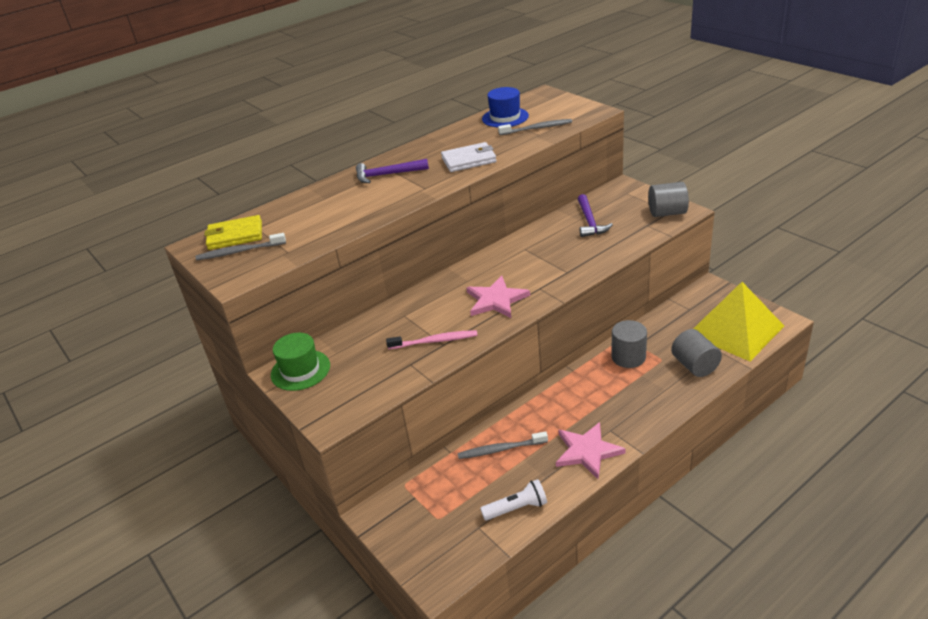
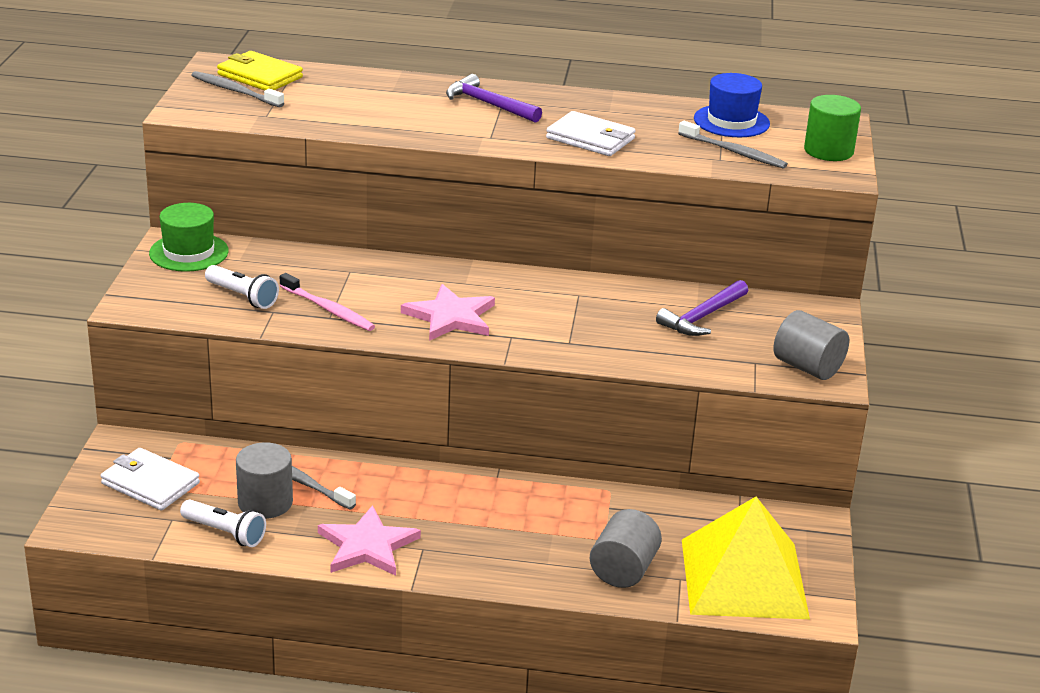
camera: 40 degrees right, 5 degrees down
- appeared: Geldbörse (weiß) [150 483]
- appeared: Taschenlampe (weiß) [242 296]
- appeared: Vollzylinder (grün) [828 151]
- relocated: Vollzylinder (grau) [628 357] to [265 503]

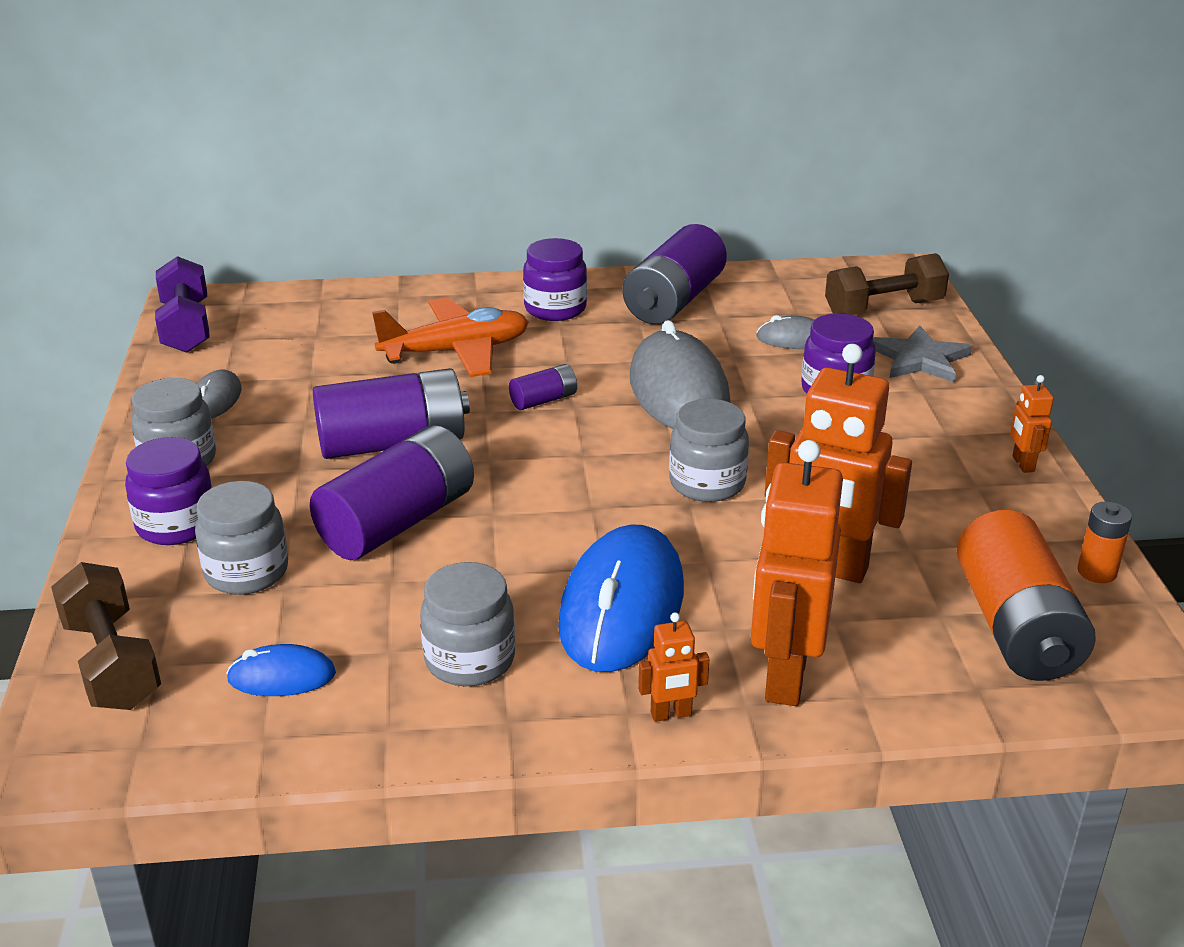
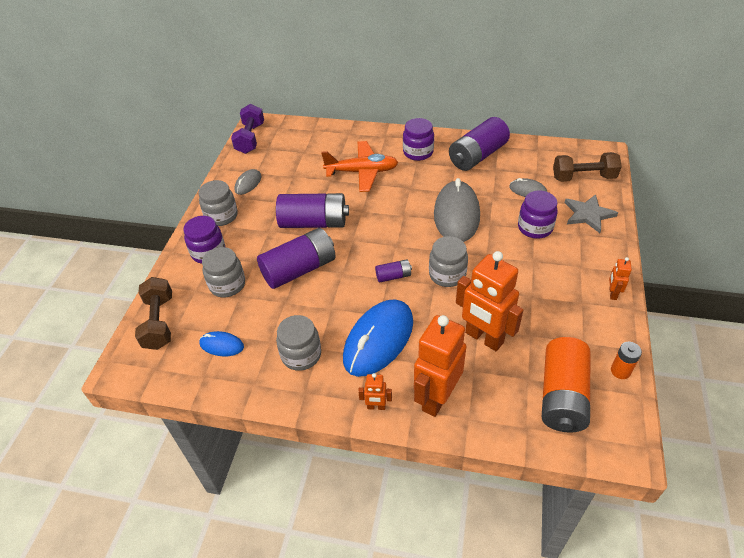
camera: 20 degrees right, 15 degrees up
- relocated: Batterie (lila) [543 400] to [393 276]

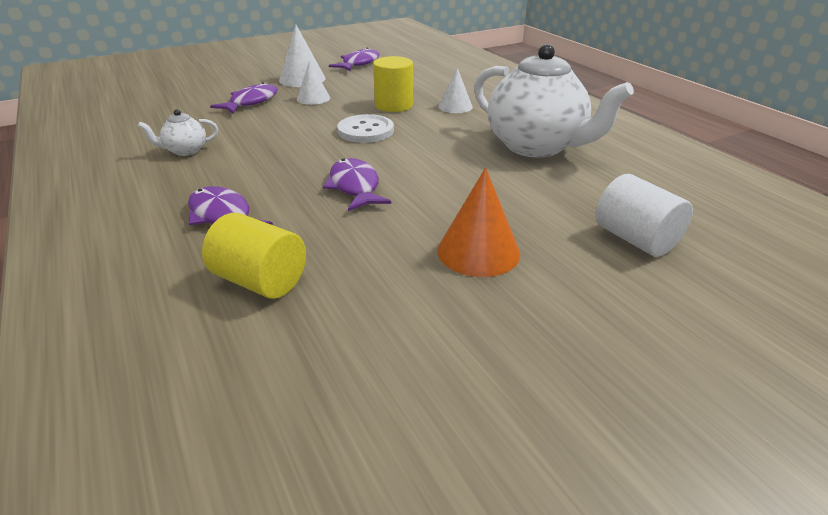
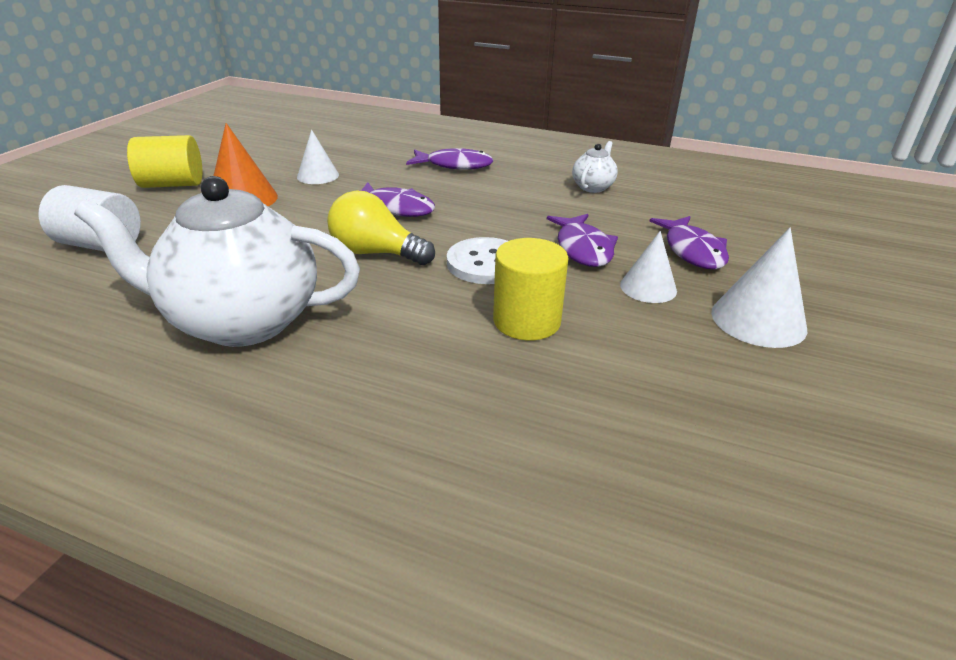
camera: 140 degrees right, 0 degrees up
- appeared: Glühbirne (gelb) [376 253]
- relocated: Vollzylinder (gelb) [260 281] to [172 184]
- relocated: Fisch (lila) [359 63] to [583 248]
- relocated: Kegel (weiß) [455 106] to [318 176]

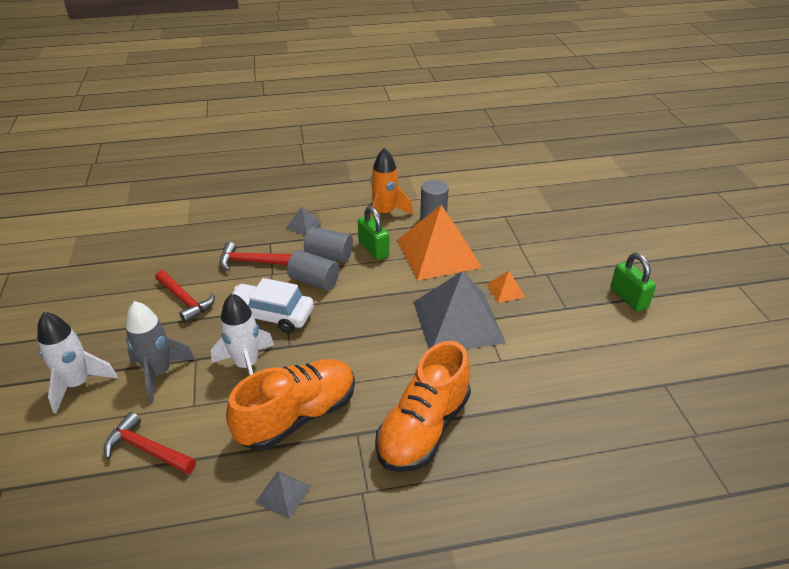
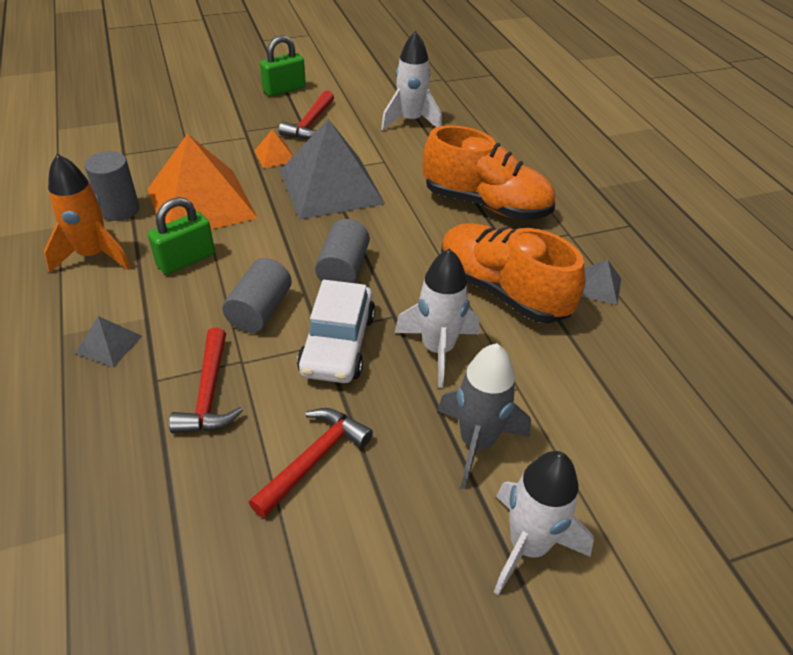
camera: 100 degrees left, 5 degrees up
- appeared: Rakete (weiß) [410 121]
- relocated: Hammer (rot) [147 449] to [310 124]
- relocated: Vollzylinder (grau) [329 255] to [343 269]

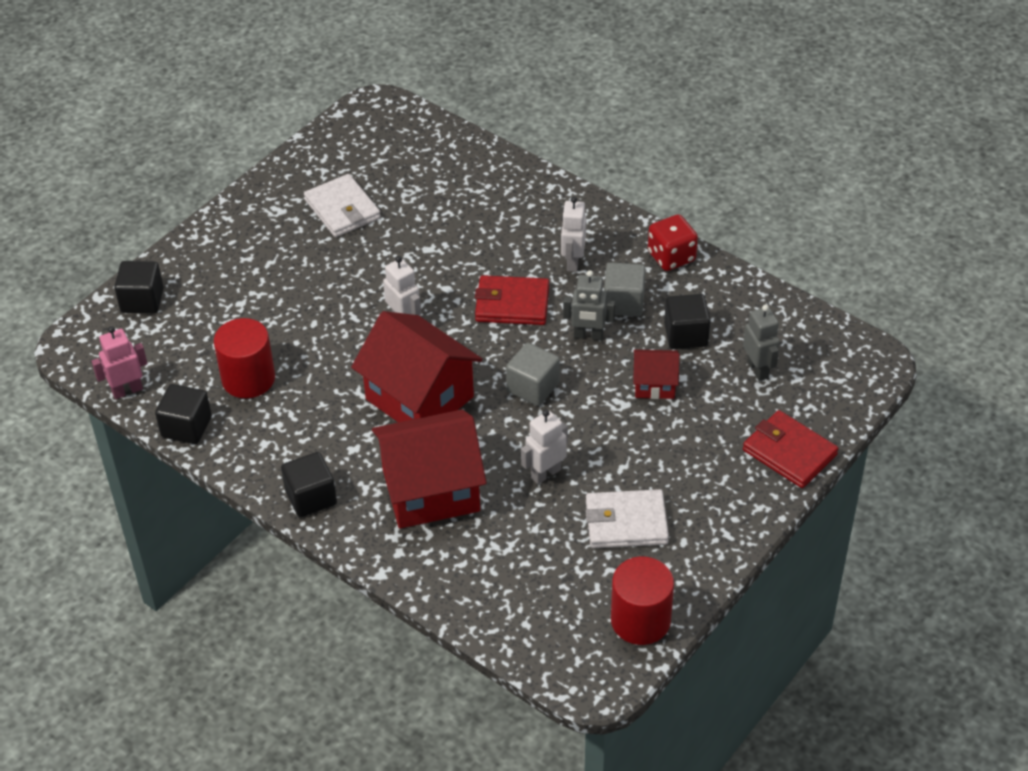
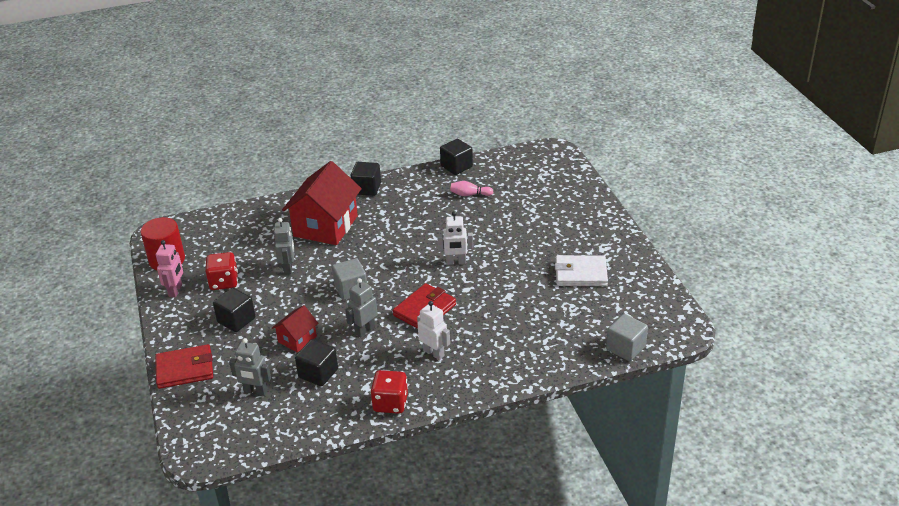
camera: 125 degrees right, 10 degrees down
- missing: Haus (rot) [419 398]
- relocated: Roboter (rosa) [127 390] to [175 291]
- relocated: Kubus (schwarz) [142 300] to [236 320]
- relocated: Kubus (grau) [623 303] to [625 348]
- exchanged: Vollzylinder (rot) [248 379] to Bowlingkegel (rosa) [469 194]
- exchanged: Geldbörse (weiß) [626 522] to Spielwürfel (rot) [224 282]
- colour: Roboter (weiß) [545 473] to Roboter (grau) [288 268]

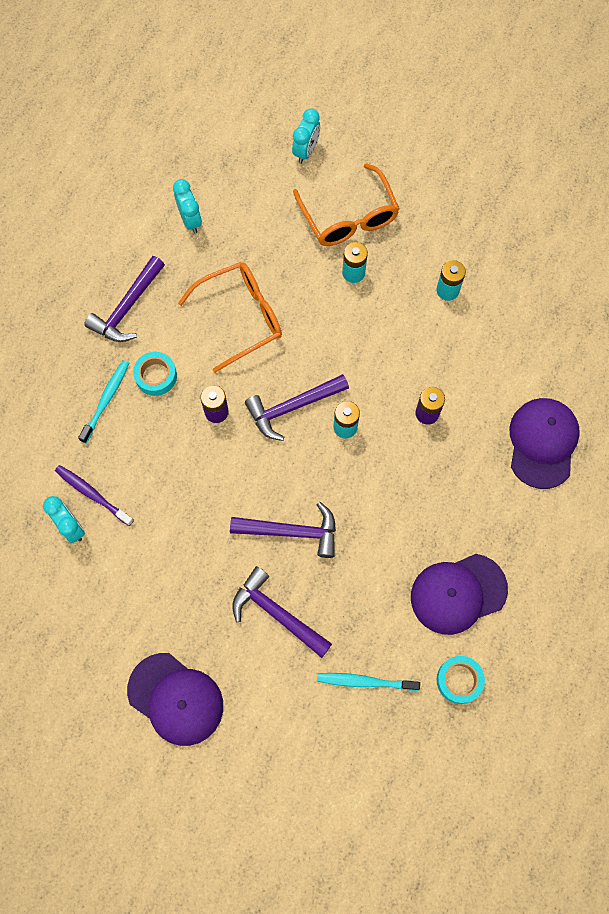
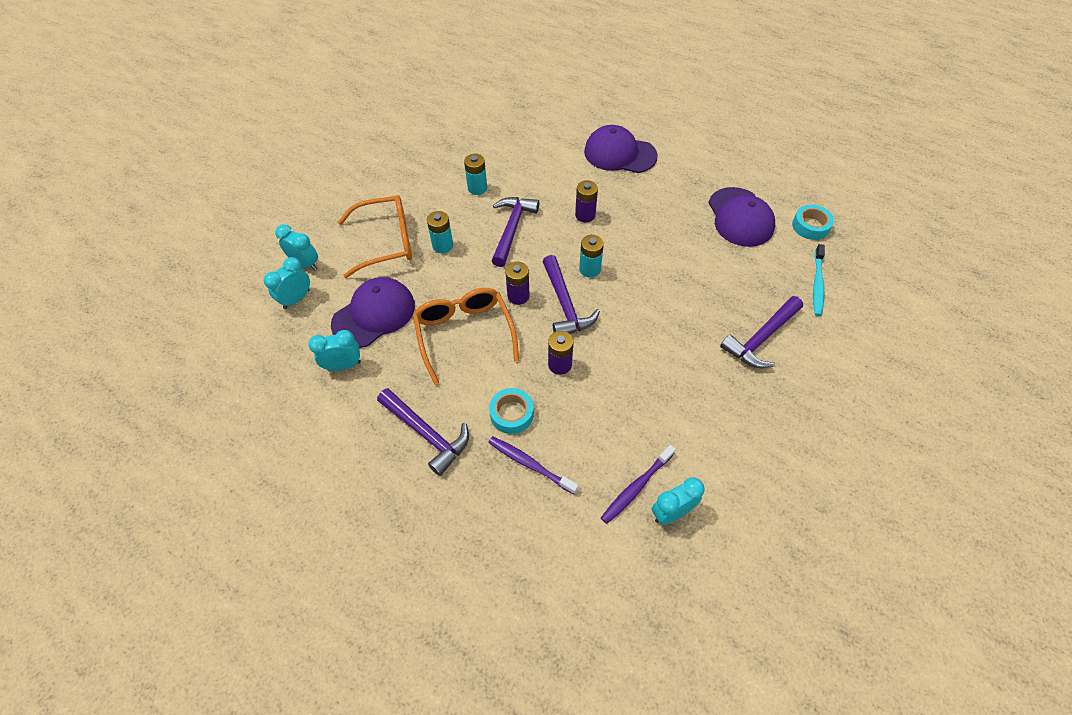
camera: 80 degrees left, 15 degrees down
- appeared: Wecker (türkis) [296 299]
- appeared: Batterie (lila) [518 296]
- relocated: Kappe (lila) [176 699] to [374 314]
- relocated: Hammer (lila) [292 531] to [512 229]
- colour: Zahnbürste (türkis) [106 400] to Zahnbürste (lila) [530 464]

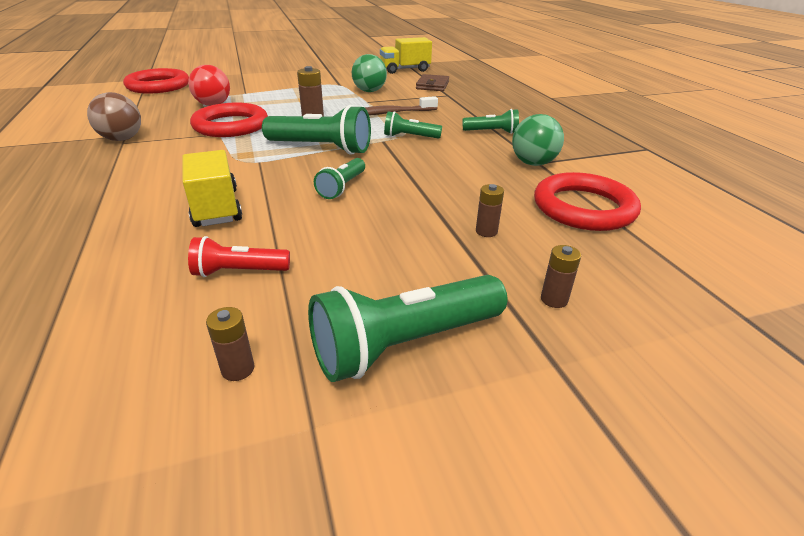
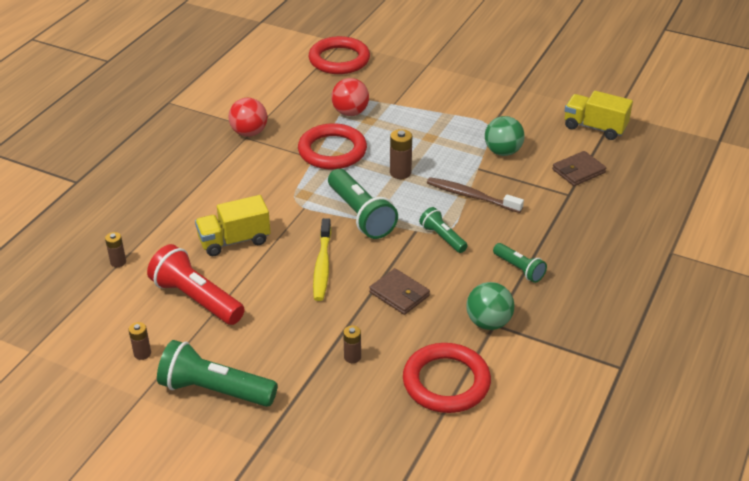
camera: 45 degrees right, 5 degrees up
- appeared: Geldbörse (braun) [399 294]
- relocated: Batterie (braun) [554 299] to [118 262]
- exchanged: Taschenlampe (grün) [342 187] to Zahnbürste (gelb) [322 265]
- colour: Ball (braun) [122 139] to Ball (rot) [249 133]
- spun: Lastwagen (gelb) [216 208] = [234 241] 135 degrees counterclockwise
- size: Taschenlampe (rot) [239 271] = [196 299] x1.77

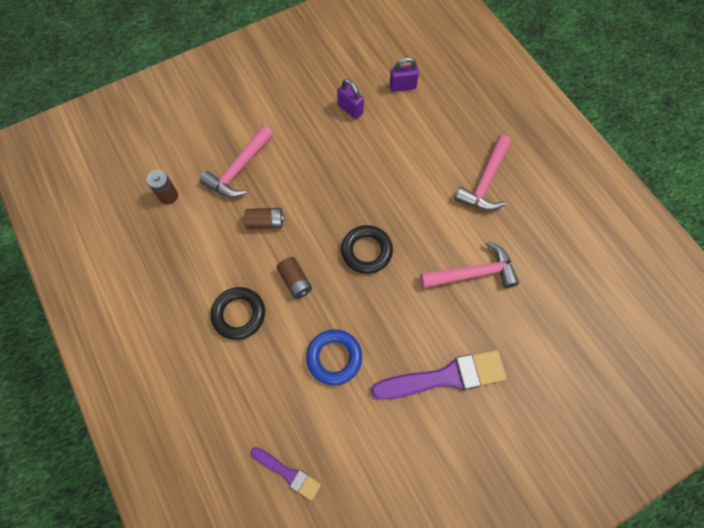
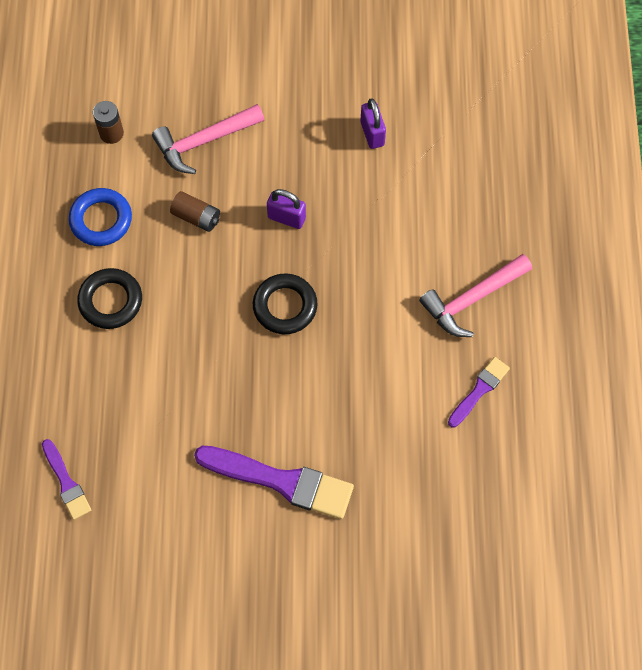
camera: 30 degrees right, 0 degrees up
- missing: Batterie (braun) [295 281]
- missing: Hammer (rosa) [473 273]
- appeared: Pinsel (lila) [479 390]
- relocated: Ring (blau) [334 358] to [101 220]
- relocated: Vorhängeschloss (lila) [402 86] to [286 218]

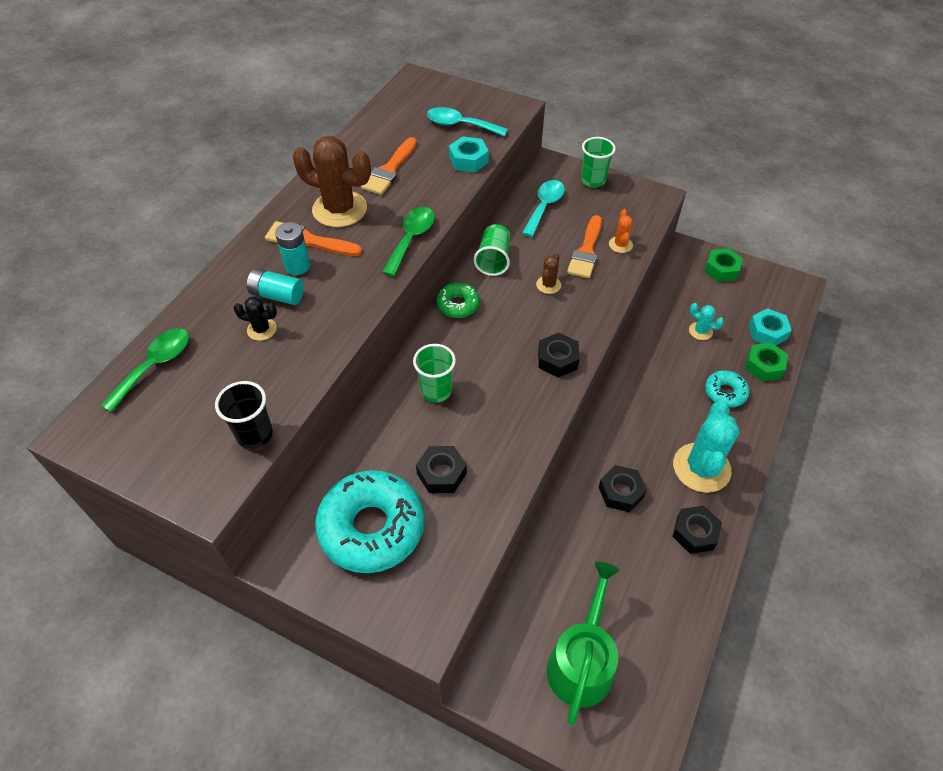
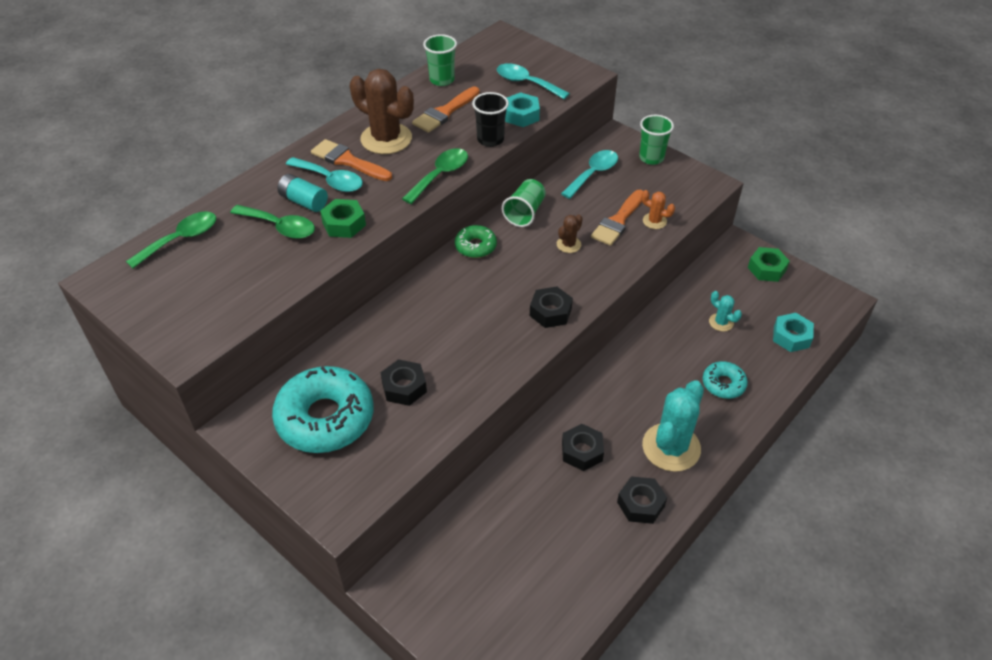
camera: 15 degrees right, 5 degrees down
- missing: Gießkanne (grün) [582 662]
- relocated: Becher (schwarz) [254 434] to [490 139]
- relocated: Becher (grün) [436 391] to [442 80]
- relocated: Sechskantmutter (grün) [764 366] to [344 224]
- exchanged: Kaktus (schwarz) [262 329] to Löffel (grün) [280 227]
- exchanged: Batterie (türkis) [297 266] to Löffel (türkis) [330 180]
- spun: Kaktus (orange) [620 245] = [654 221] 75 degrees counterclockwise

